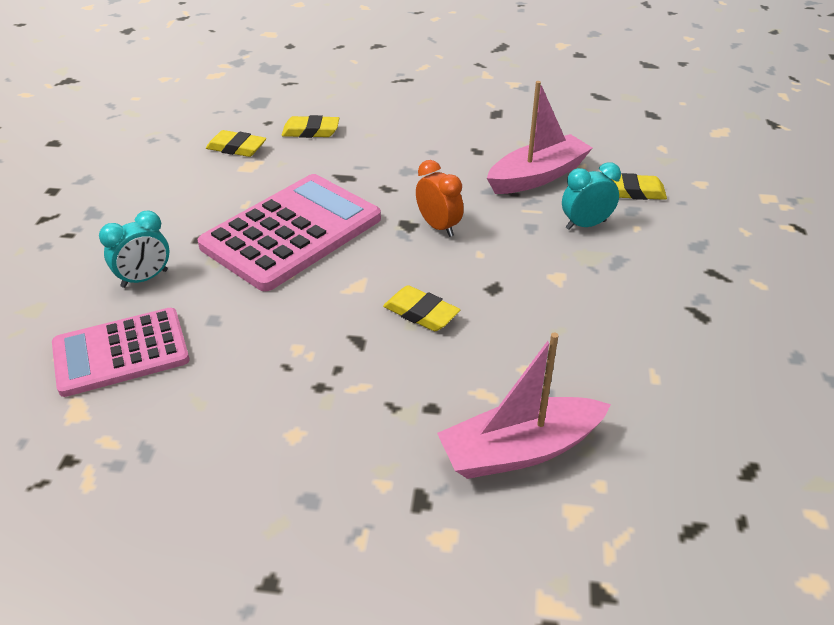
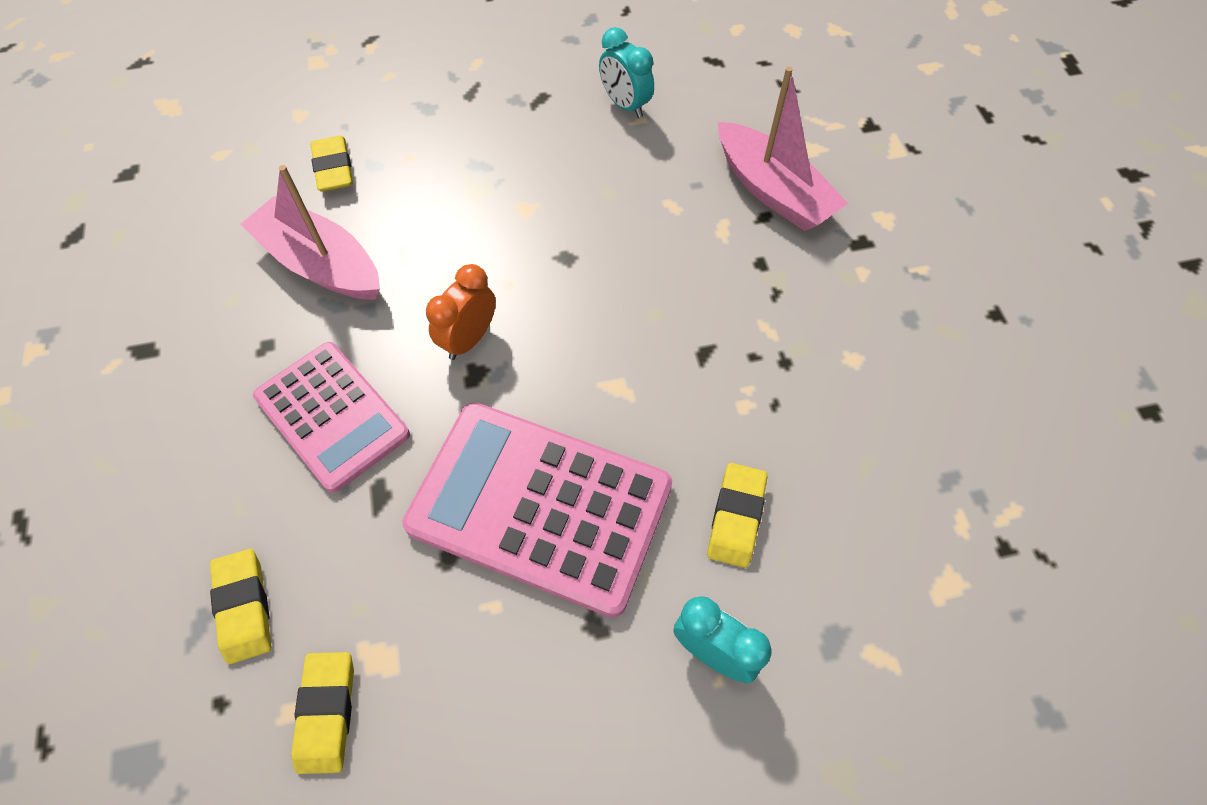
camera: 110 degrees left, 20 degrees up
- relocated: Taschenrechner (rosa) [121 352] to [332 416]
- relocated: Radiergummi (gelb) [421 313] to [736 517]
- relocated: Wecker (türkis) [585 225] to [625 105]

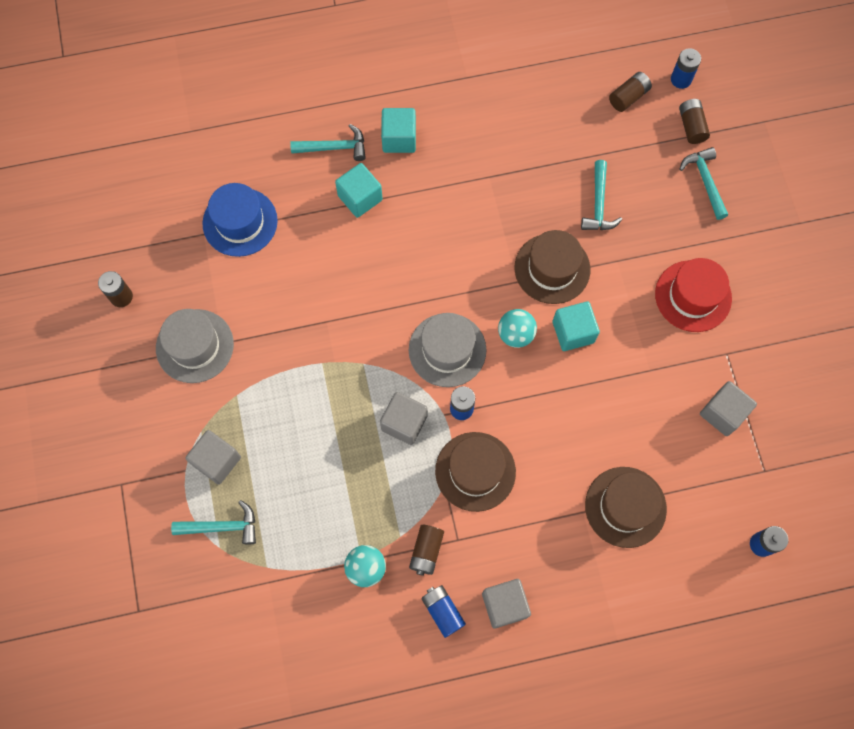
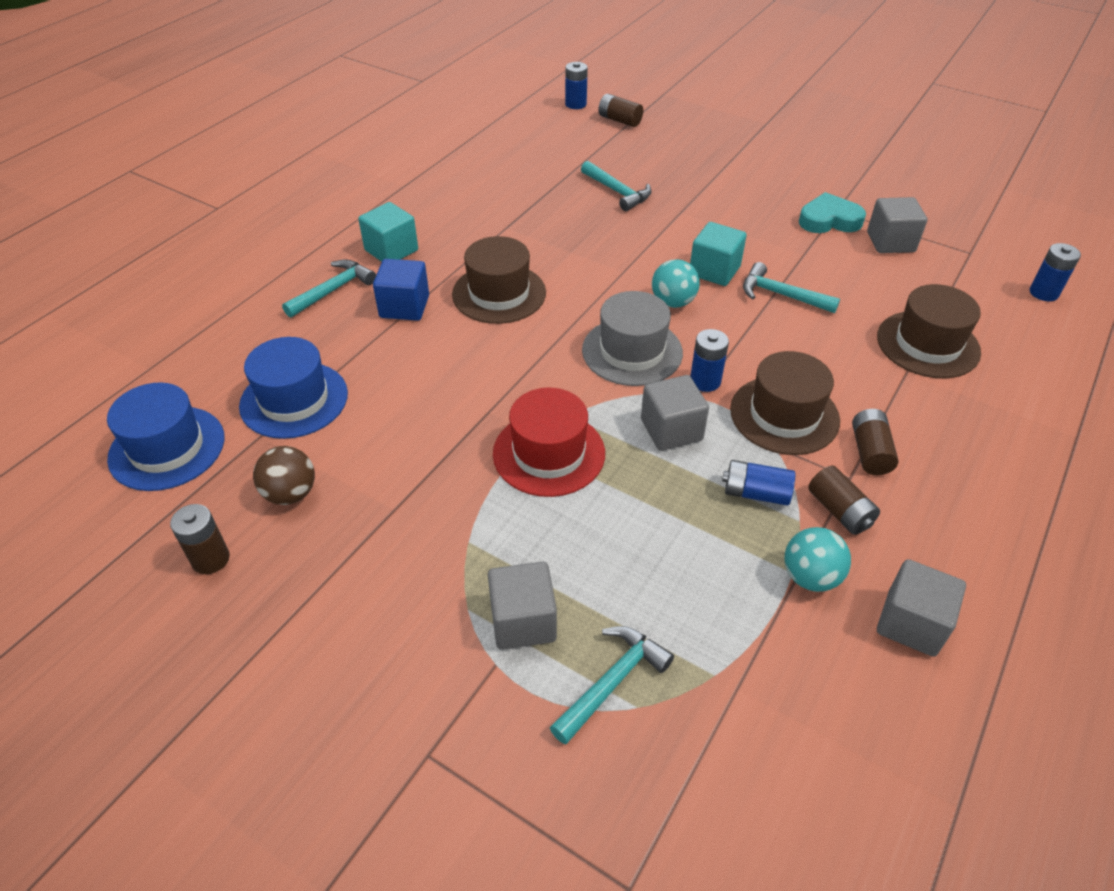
camera: 45 degrees left, 25 degrees down
- missing: Hut (grau) [195 346]
- appeared: Hut (blau) [167 448]
- appeared: Ball (braun) [290 494]
- appeared: Herz (türkis) [829 220]
- relocated: Batterie (blau) [442 611] to [755 493]
- relocated: Kubus (grau) [504 605] to [911 623]
- relocated: Hut (braun) [552 268] to [499 293]
- relocated: Batterie (braun) [628 97] to [870 452]
- relocated: Hut (rot) [693 296] to [549 453]
- relocated: Hammer (türkis) [705 181] to [781 295]
- colour: Kubus (türkis) [360 198] to Kubus (blau) [404 307]

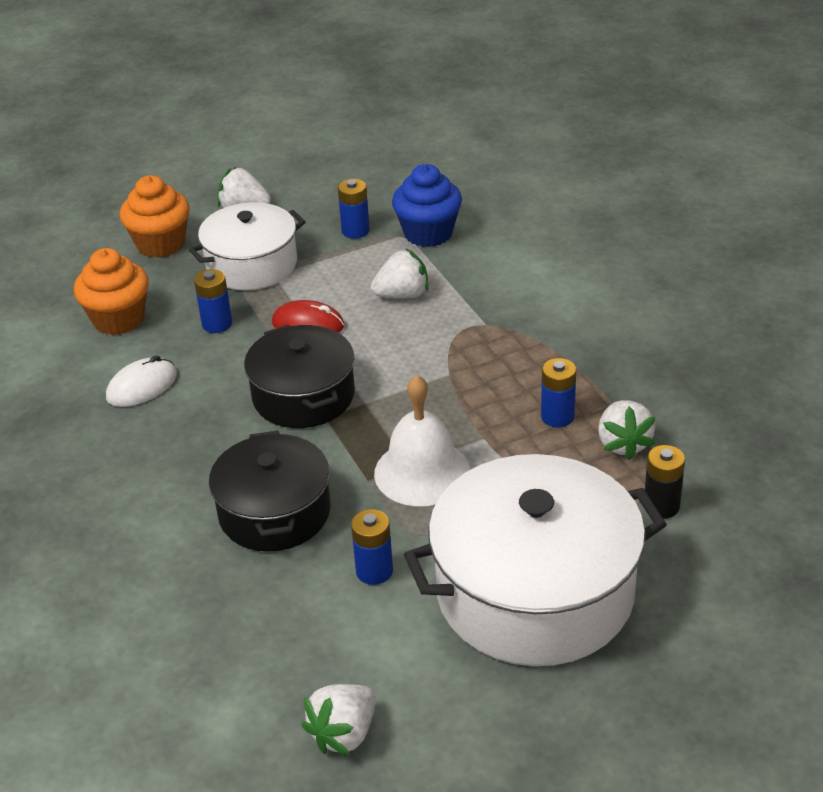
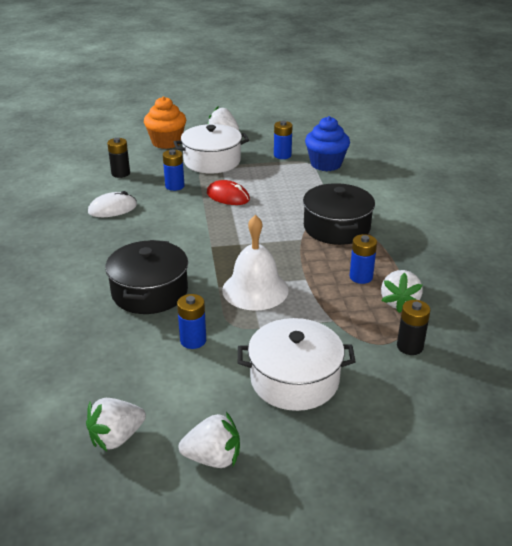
camera: 15 degrees right, 5 degrees down
- relocated: Kochtopf (schwarz) [303 396] to [336 227]
- relocated: Erdbeere (weiß) [402 295] to [213 458]
- exchanged: Muffin (orange) [118 319] to Batterie (schwarz) [120 173]
- size: Kochtopf (weiß) [535 592] = [294 379] x0.61

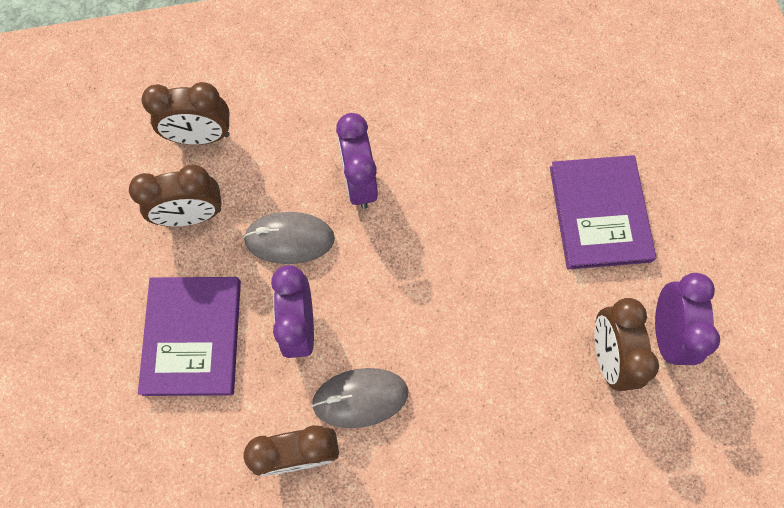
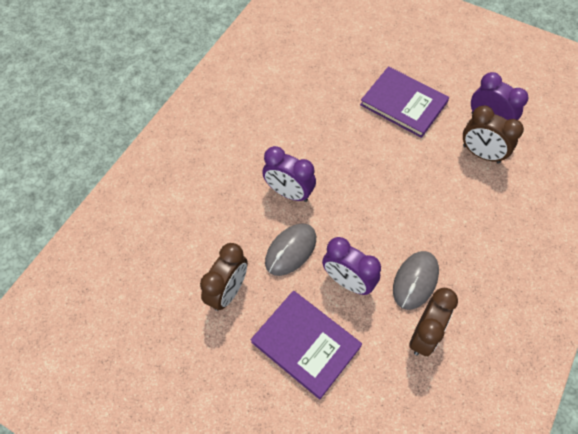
camera: 50 degrees left, 10 degrees down
- missing: Wecker (braun) [201 137]

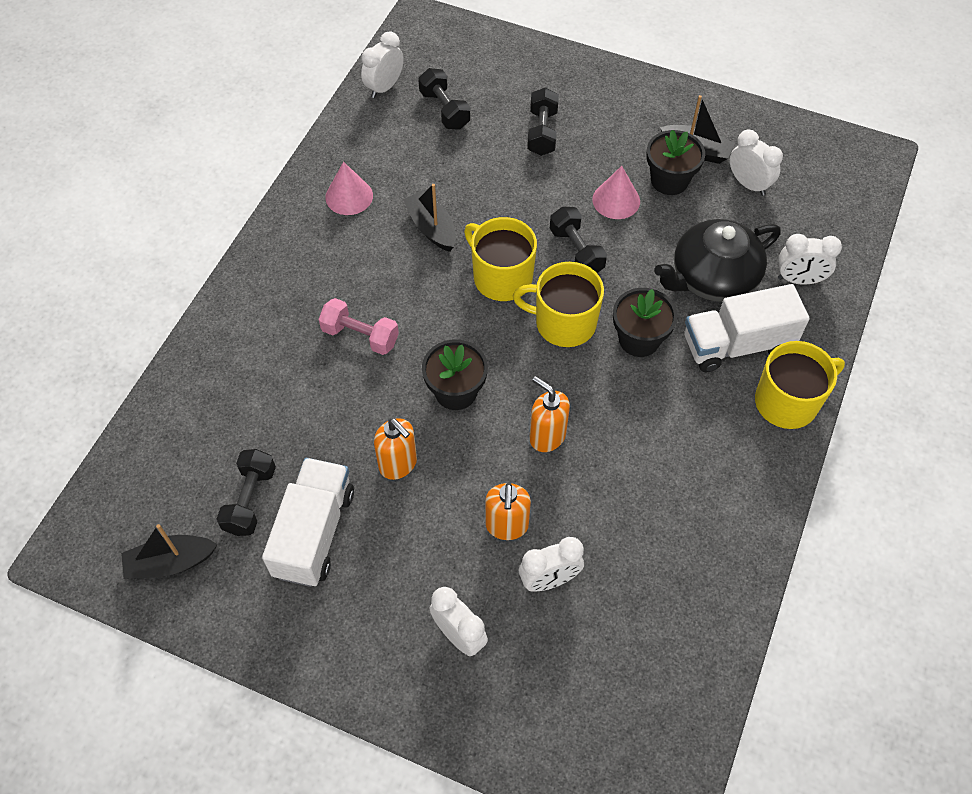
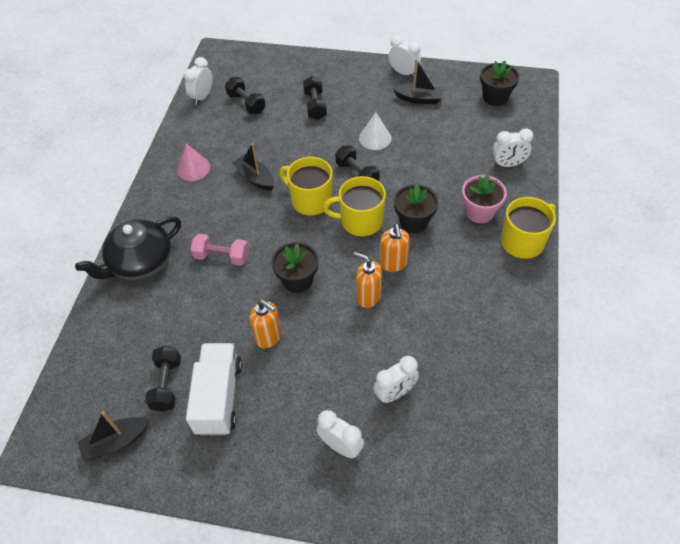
camera: 10 degrees left, 5 degrees down
- relocated: Seifenspender (orange) [506 526] to [393 263]
- relocated: Blumentopf (schwarz) [669 180] to [495 97]
- relocated: Teekanne (schwarz) [712 278] to [141 262]
- relocated: Wecker (weiß) [748 184] to [403 73]
- exchanged: Lastwagen (weiß) [737 344] to Blumentopf (rosa) [479 212]
- colour: Kegel (rosa) [616 200] to Kegel (weiß) [375 138]

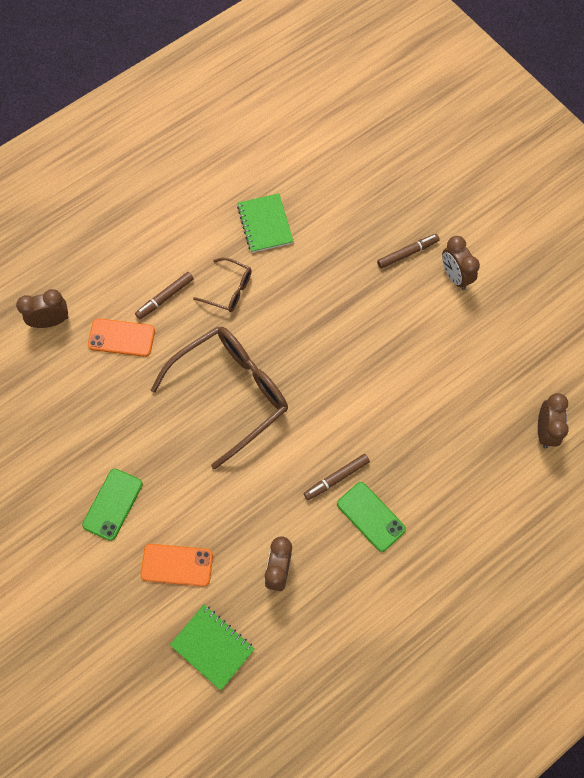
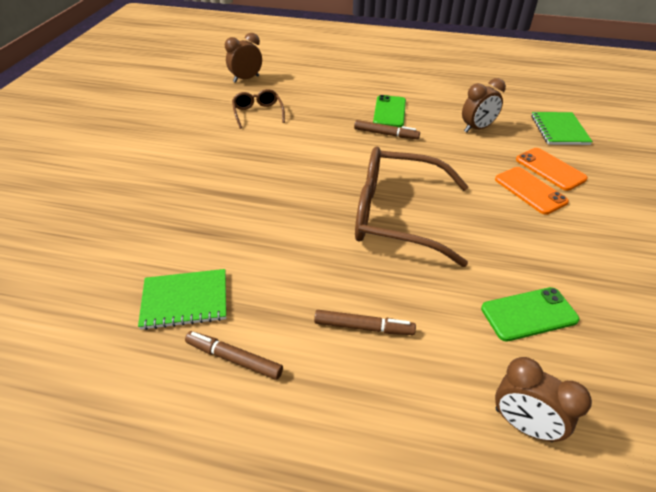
camera: 130 degrees left, 25 degrees down
- missing: Wecker (braun) [455 276]
- relocated: Handy (grün) [112 504] to [529 314]
- relocated: Handy (orange) [121 338] to [530 190]
- relocated: Brille (braun) [229 290] to [258 113]
- relocated: Filzstift (braun) [407 253] to [234 358]
- spun: Notizbuch (grün) [265 224] = [185 300] 45 degrees clockwise

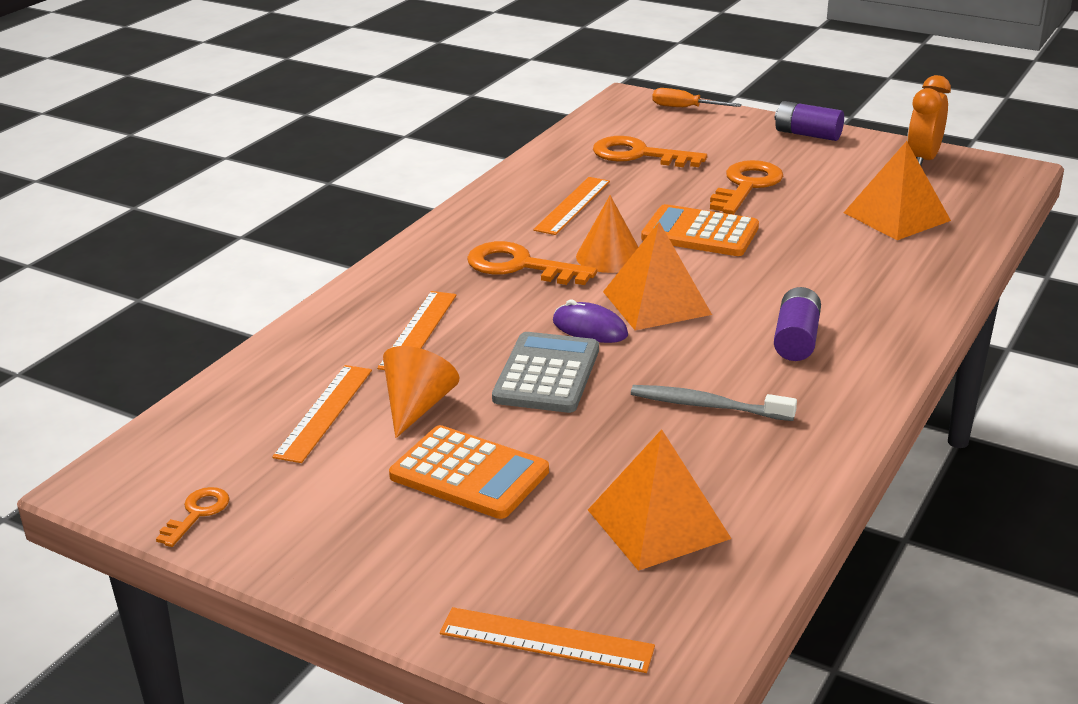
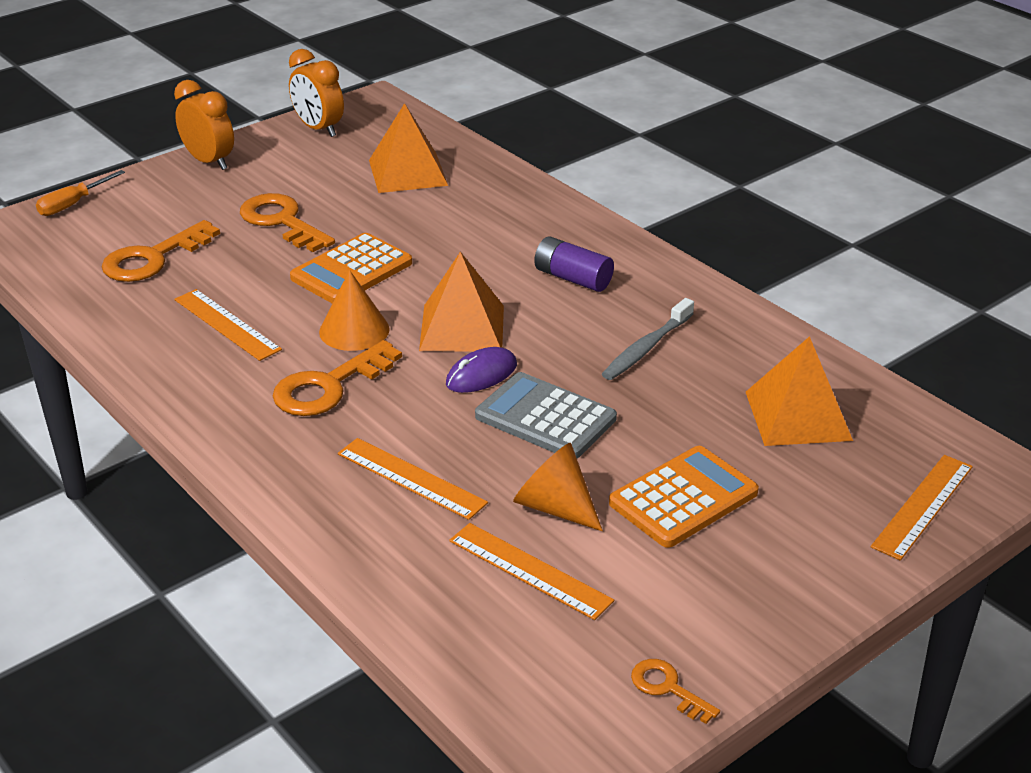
camera: 70 degrees left, 5 degrees up
- exchanged: Batterie (lila) [807 134] to Wecker (orange) [209 162]

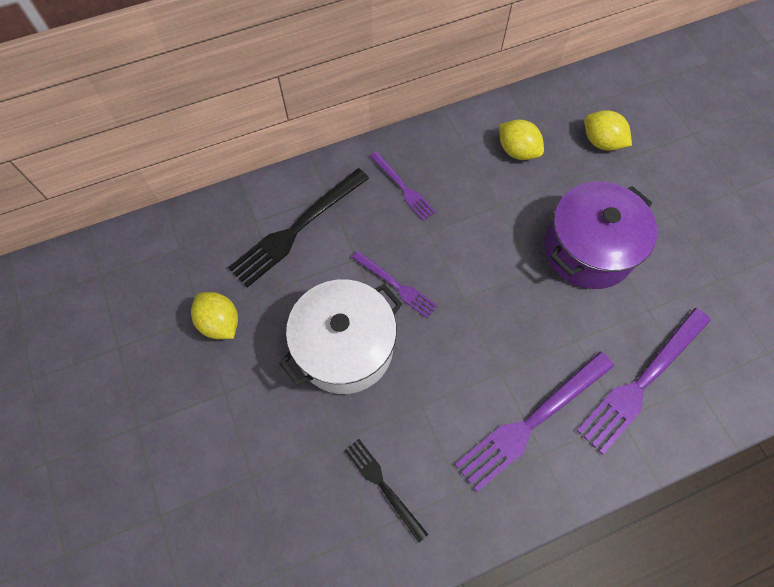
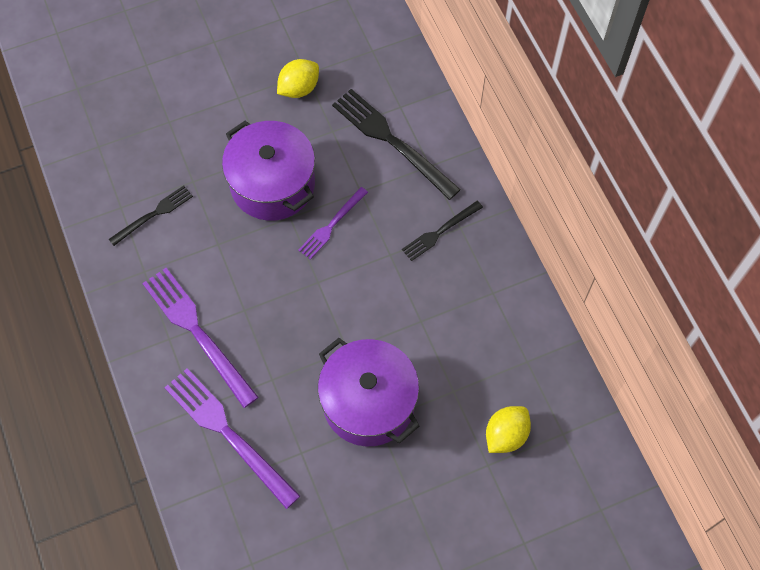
camera: 90 degrees right, 0 degrees up
- missing: Zitrone (gelb) [517 151]
- colour: Kochtopf (weiß) [345 347] to Kochtopf (lila) [272 184]
- colour: Gabel (lila) [403 187] to Gabel (schwarz) [440 231]

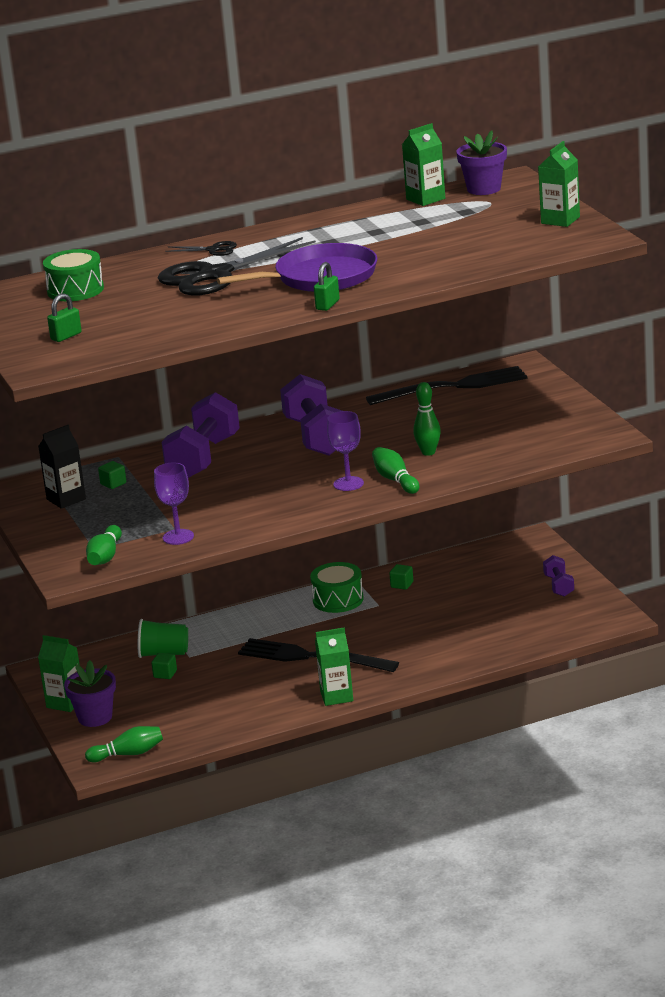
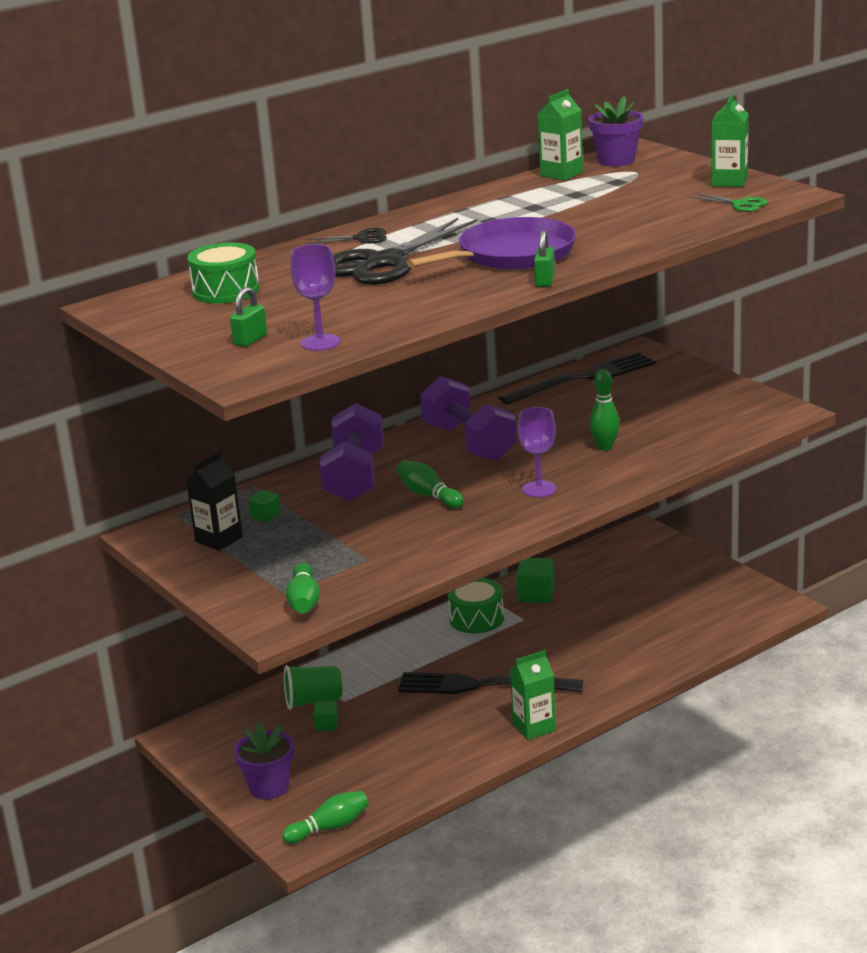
camera: 15 degrees left, 0 degrees up
- missing: Getränkekarton (grün) [65 703]
- missing: Hantel (lila) [559 586]
- appeared: Schere (grün) [739 204]
- relocated: Kelch (lila) [178 537] to [320 342]
- relocated: Bowlingkegel (grün) [395 480] to [429 495]
- size: Kubus (grün) [402 585] = [536 595] x1.74

